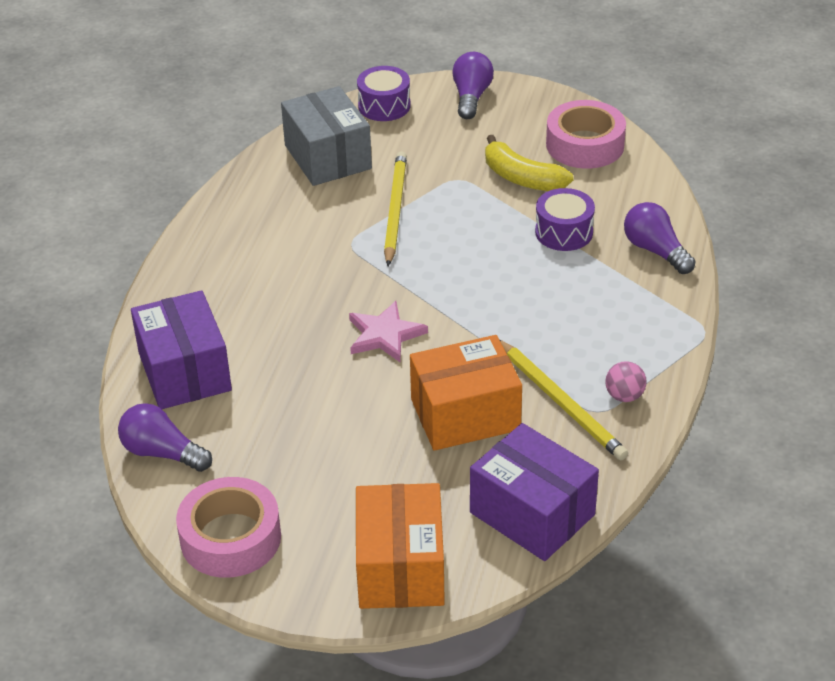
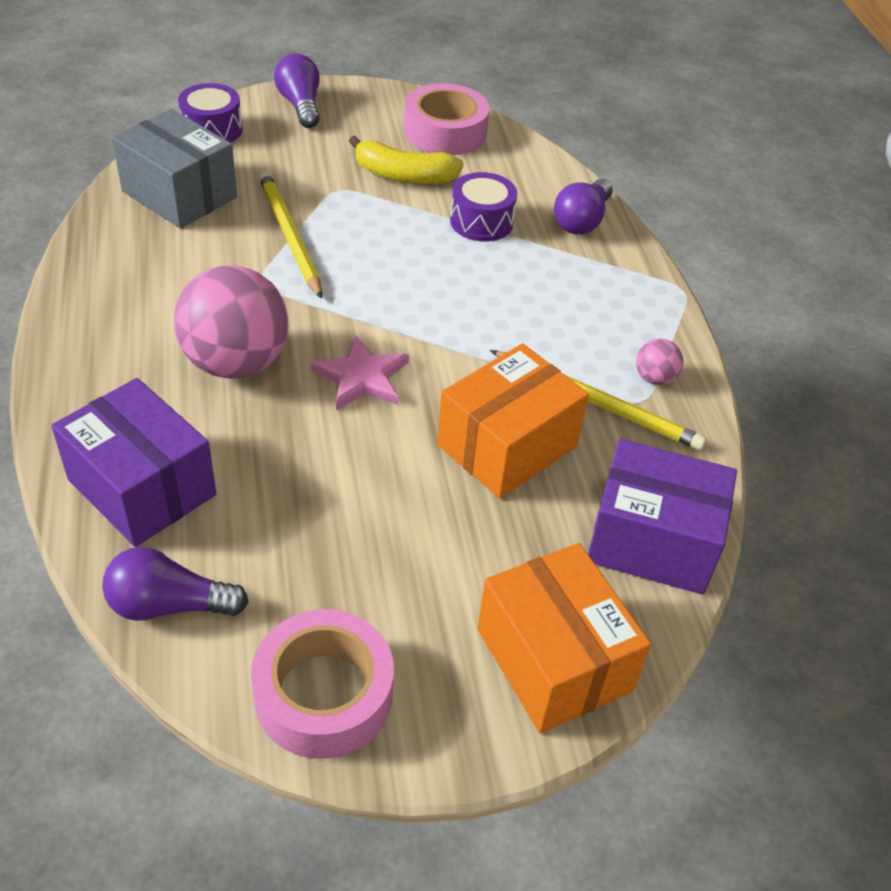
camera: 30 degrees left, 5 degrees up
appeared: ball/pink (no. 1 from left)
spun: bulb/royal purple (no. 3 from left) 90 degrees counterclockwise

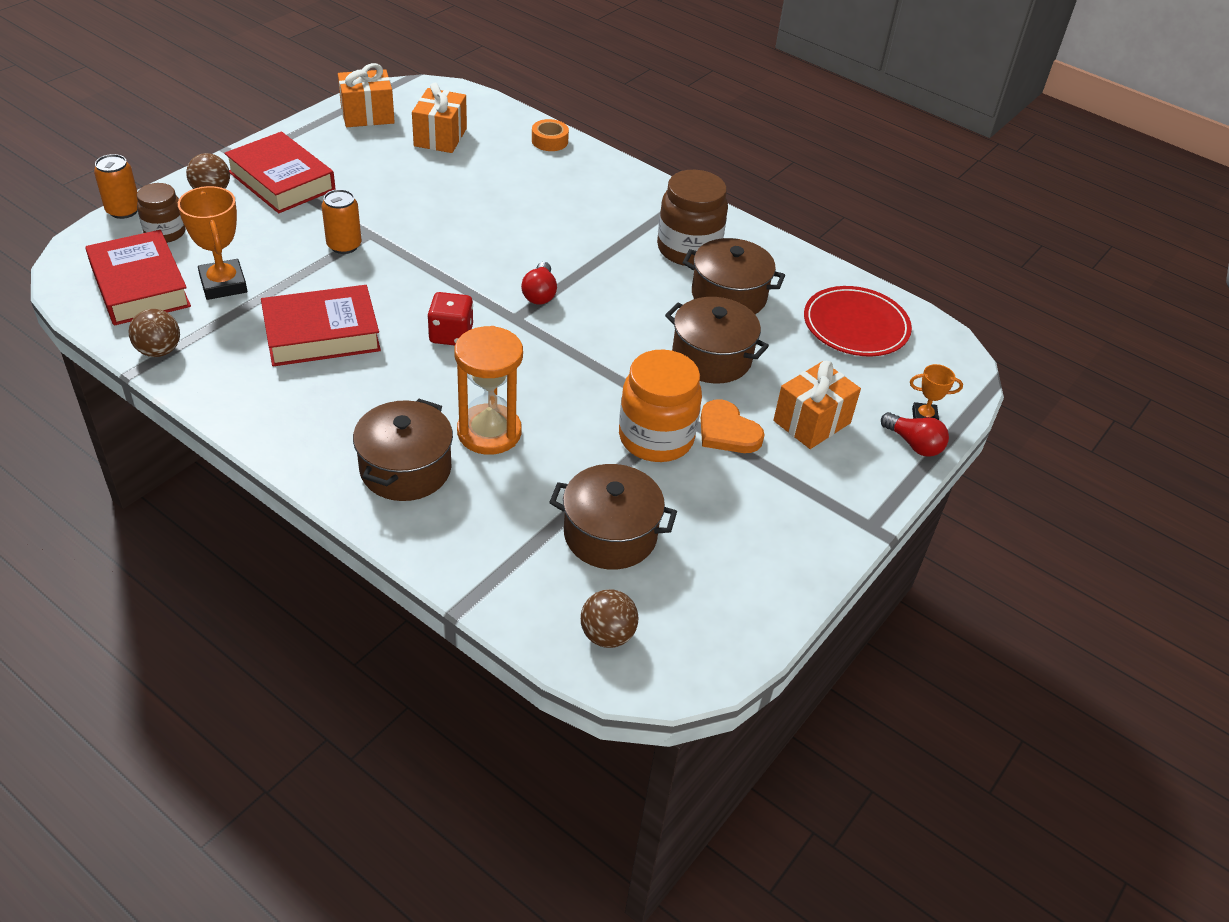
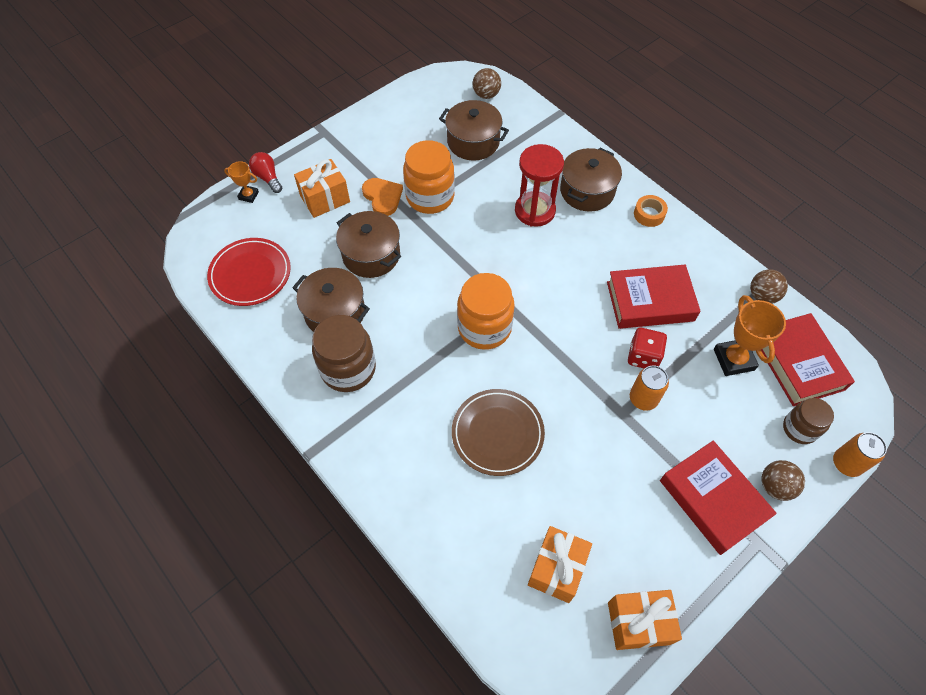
camera: 165 degrees left, 15 degrees up
appeared: flat dish/dark brown
relocated: game die/red; sticky tape/orange
exchanged: bulb/red (no. 1 from left) to jam jar/orange (no. 2 from left)
colour: sand timer/orange to sand timer/red

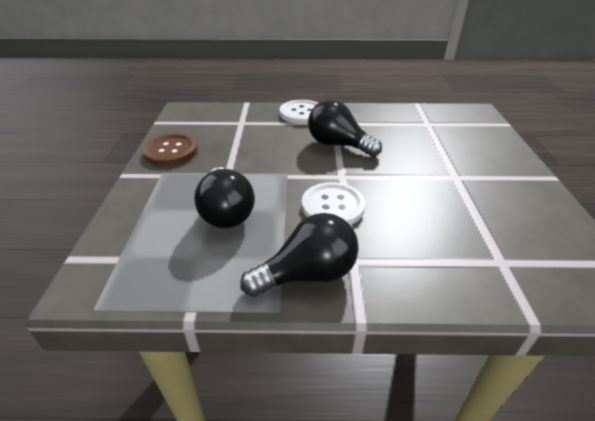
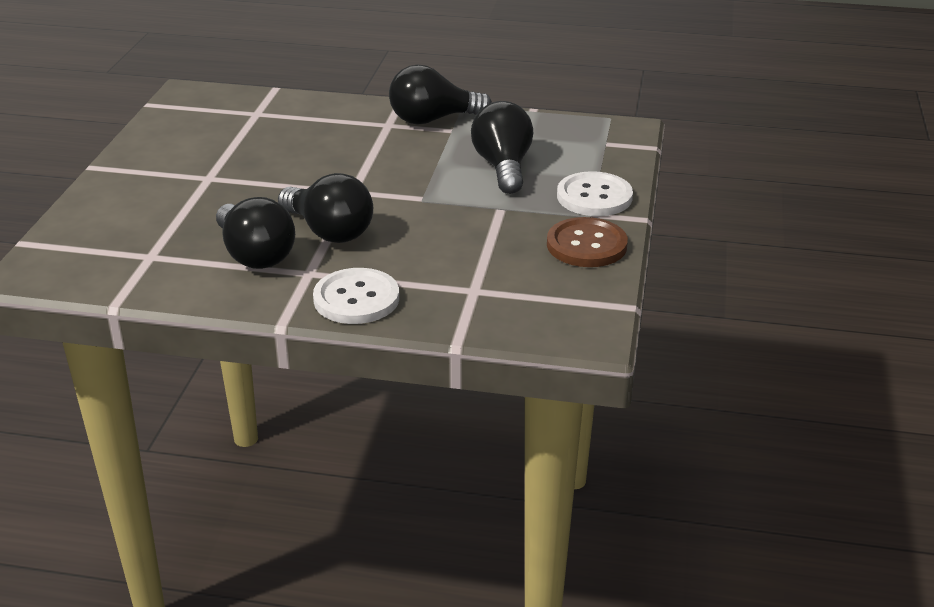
camera: 170 degrees left, 5 degrees down
appeared: bulb/jet-black (no. 1 from left)
relocated: button/pure white (no. 2 from left)

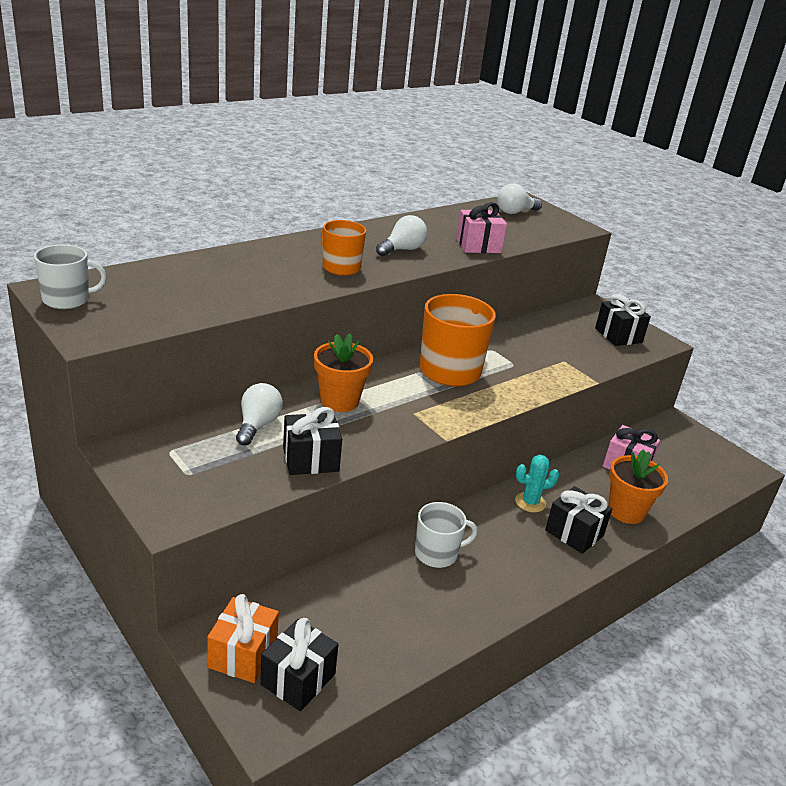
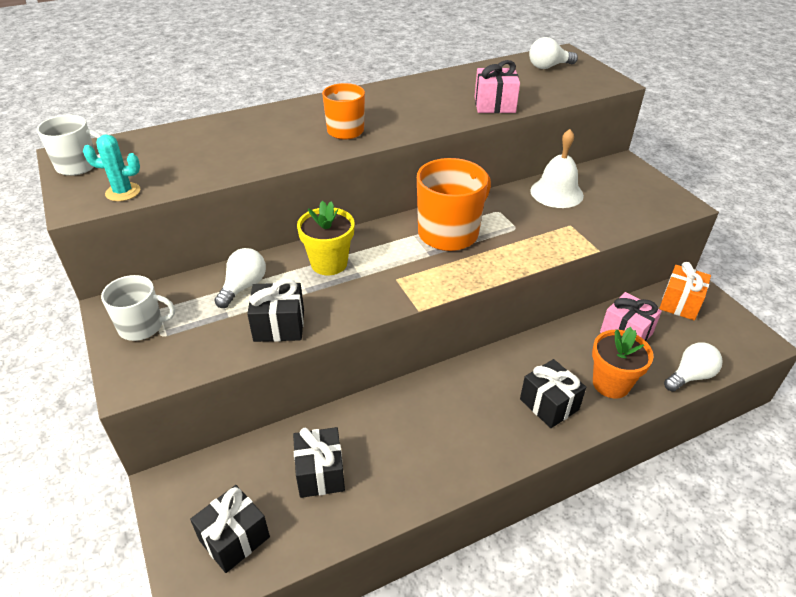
camera: 15 degrees right, 10 degrees up
appeared: hand bell/pure white
relocated: prickly plant/aqua; coffee mug/pure white (no. 2 from left); present/jet-black (no. 4 from left in the first image) to present/jet-black (no. 3 from left); present/orange; bulb/pure white (no. 2 from left in the first image) to bulb/pure white (no. 3 from left)
colour: flower pot/orange (no. 1 from left) to flower pot/bright yellow

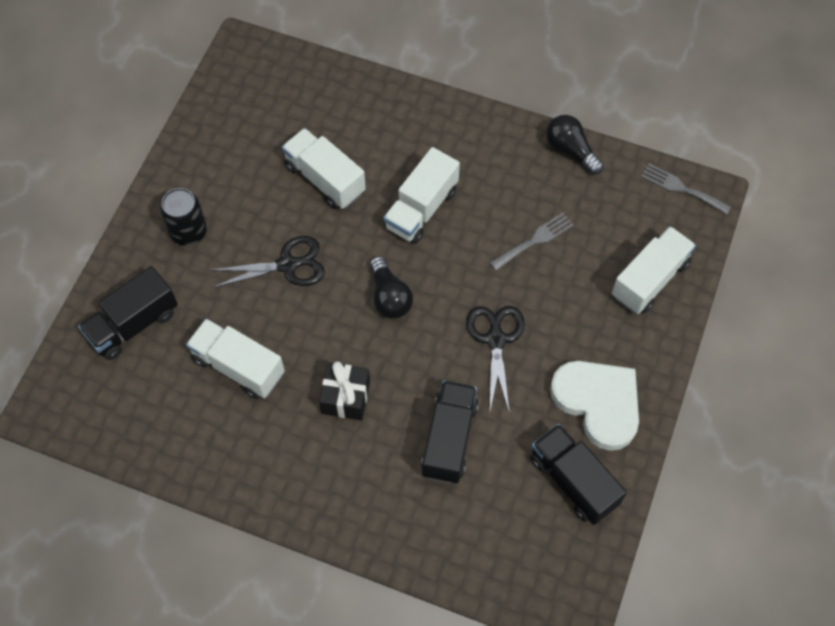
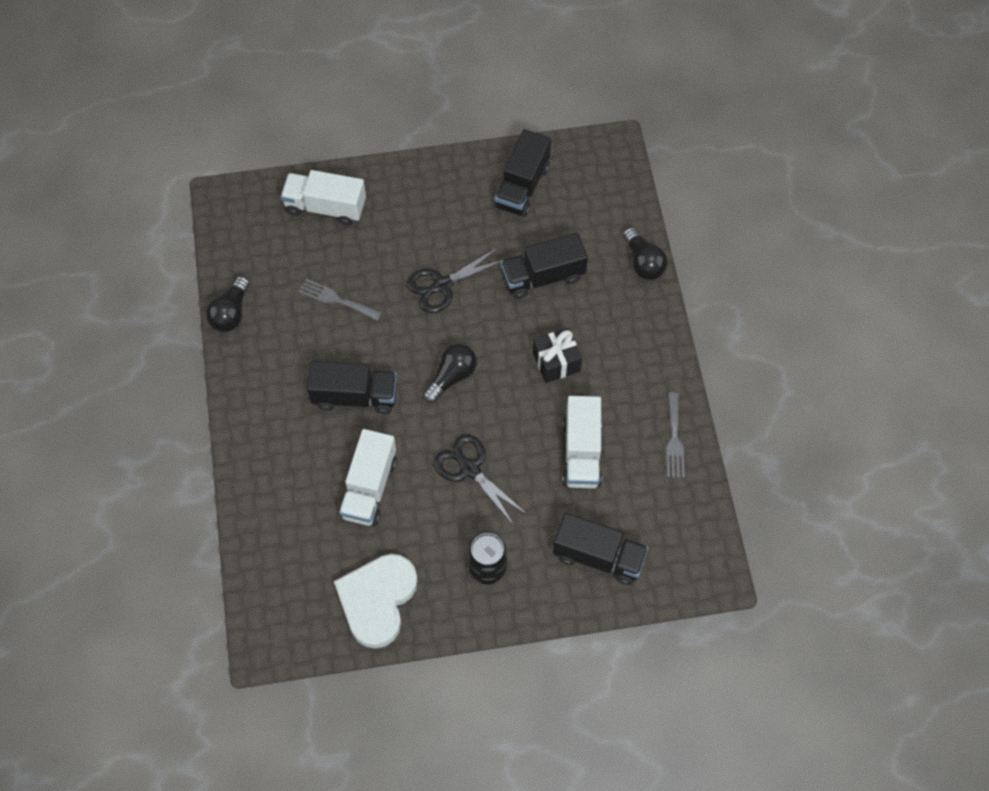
camera: 120 degrees left, 0 degrees up
appeared: bulb/jet-black (no. 3 from left)
relocated: love heart/pure white; fork/grey (no. 2 from left)
colour: lorry/pure white (no. 3 from left) to lorry/jet-black (no. 1 from left)

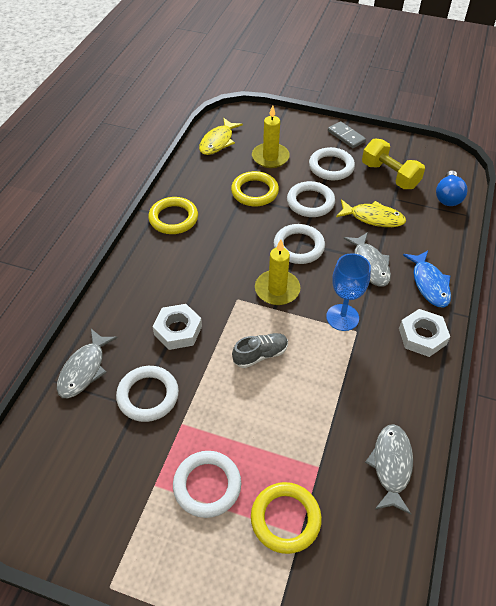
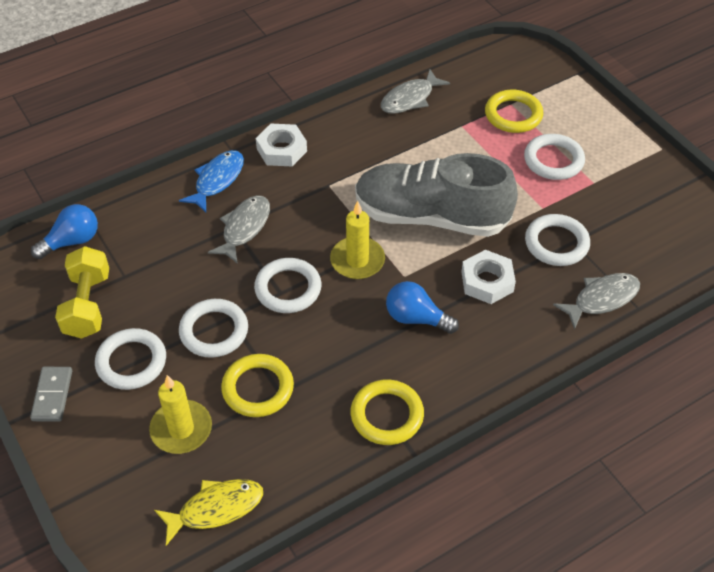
camera: 140 degrees left, 0 degrees up
missing: chalice/cobalt; fish/bright yellow (no. 2 from left)
appeared: bulb/cobalt (no. 2 from left)
size: shoe/grey x2.45

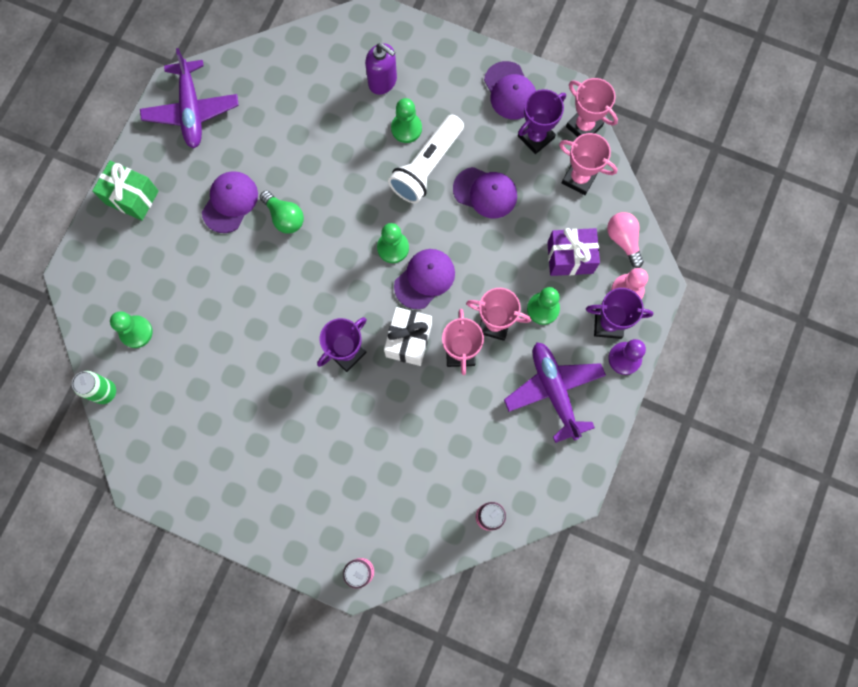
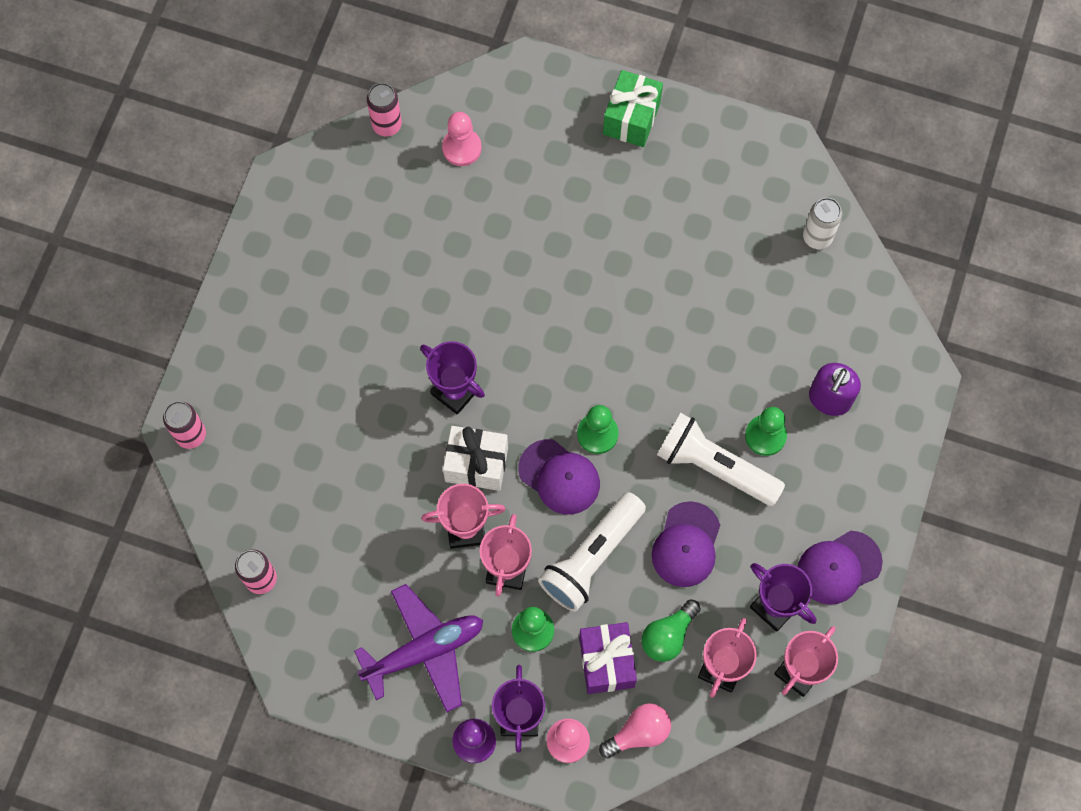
camera: 85 degrees right, 5 degrees down
missing: toy plane/royal purple (no. 1 from left); cap/royal purple (no. 1 from left)
appeared: flashlight/pure white (no. 1 from left); tin/pure white
relocated: bulb/emerald
colour: tin/emerald to tin/pink (no. 3 from left); chess pawn/emerald (no. 1 from left) to chess pawn/pink (no. 1 from left)

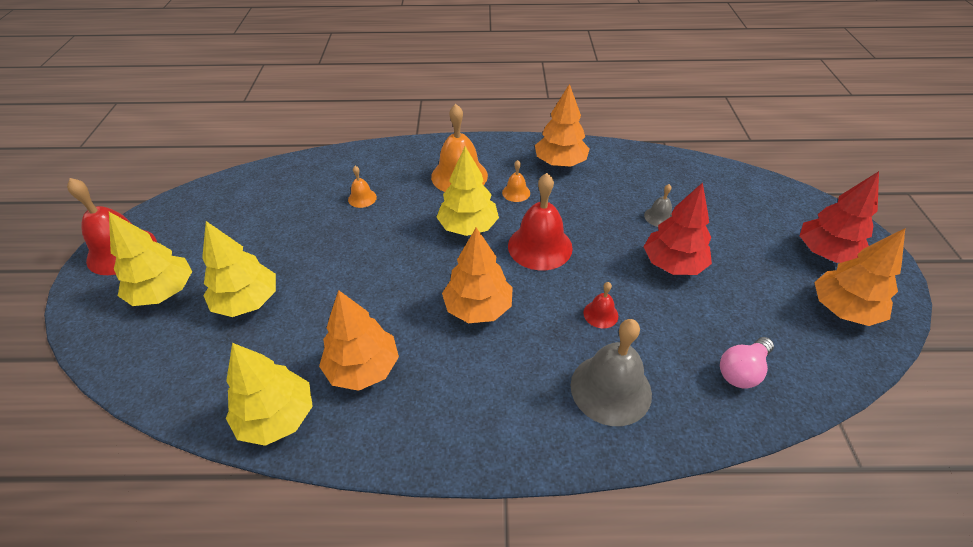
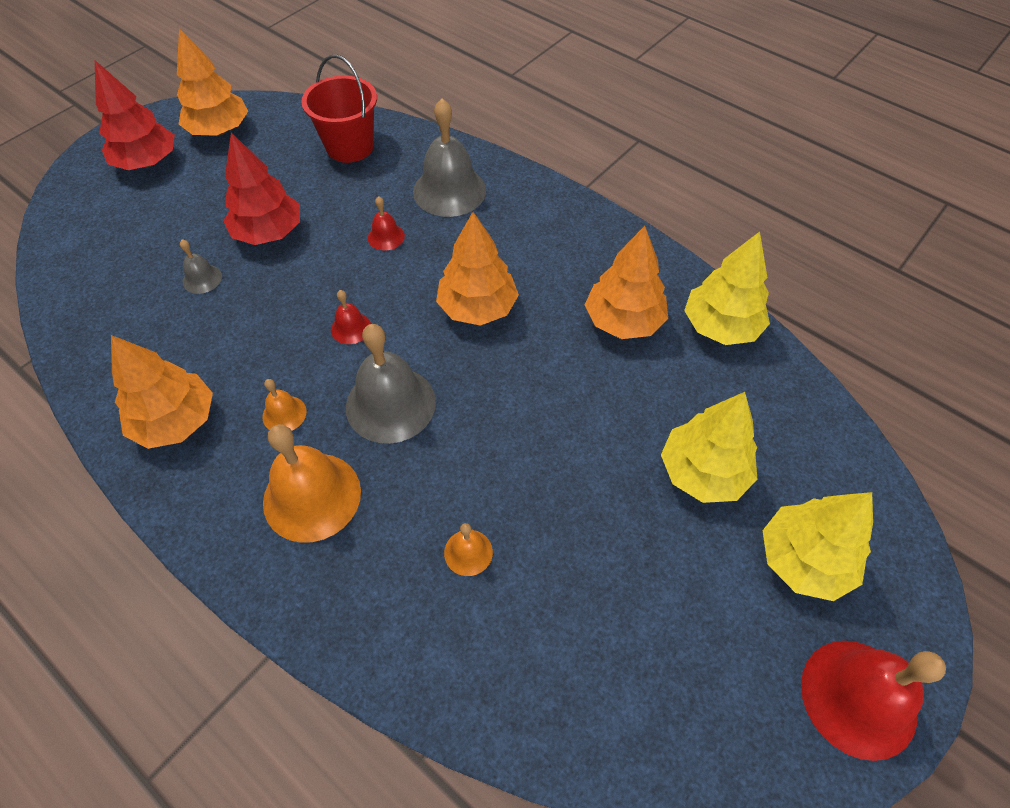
camera: 140 degrees left, 10 degrees up
exchanged: bulb/pink to bucket/red; tree/bright yellow (no. 4 from left) to hand bell/grey (no. 2 from left)
size: hand bell/red (no. 2 from left in the first image) x0.48

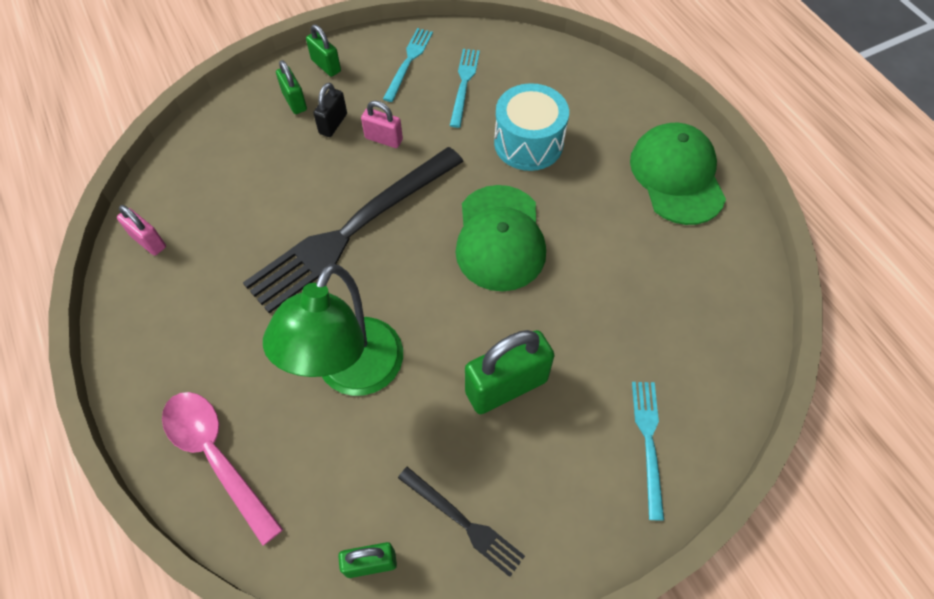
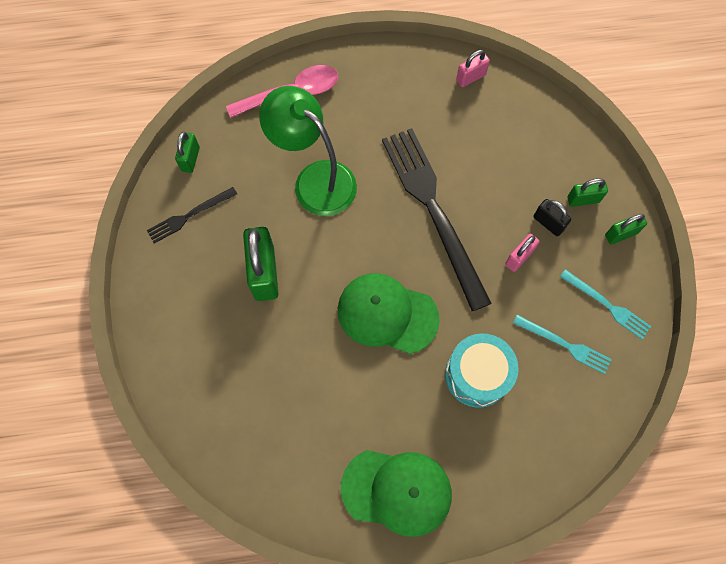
camera: 110 degrees right, 10 degrees up
missing: fork/aqua (no. 3 from left)

